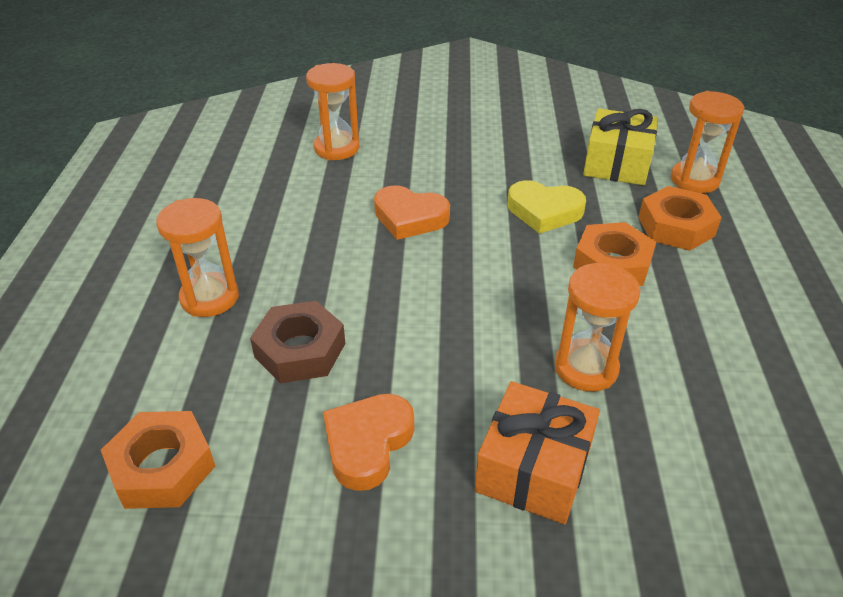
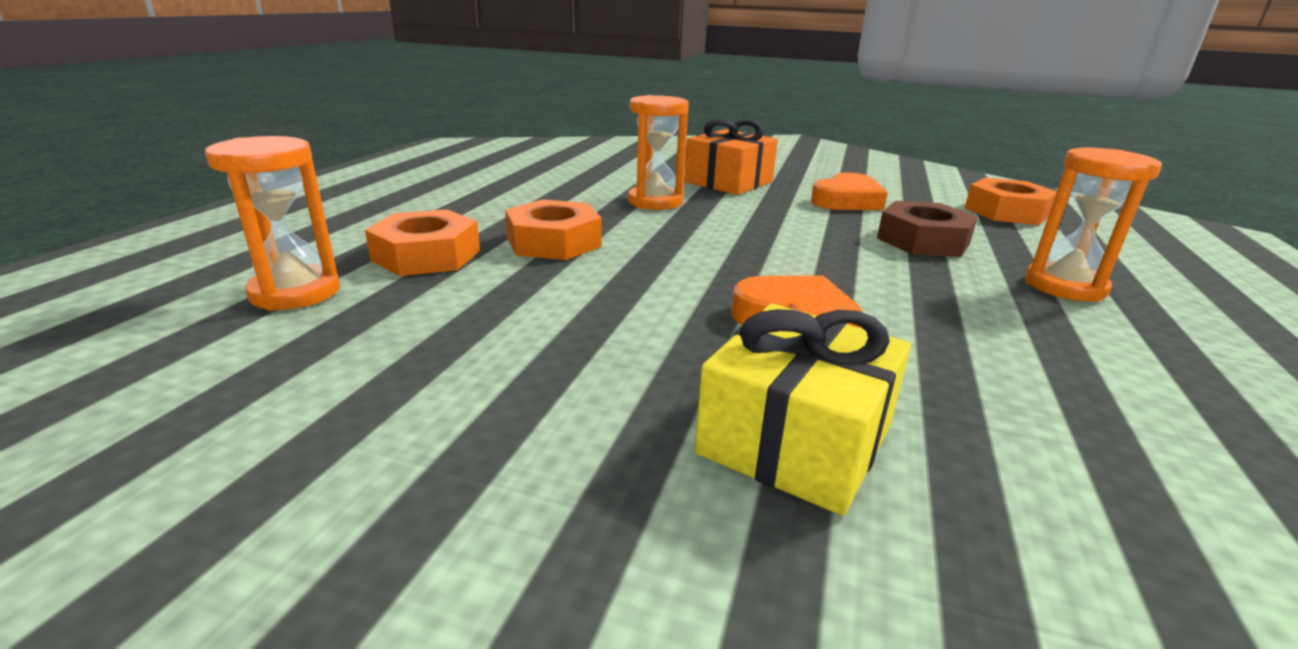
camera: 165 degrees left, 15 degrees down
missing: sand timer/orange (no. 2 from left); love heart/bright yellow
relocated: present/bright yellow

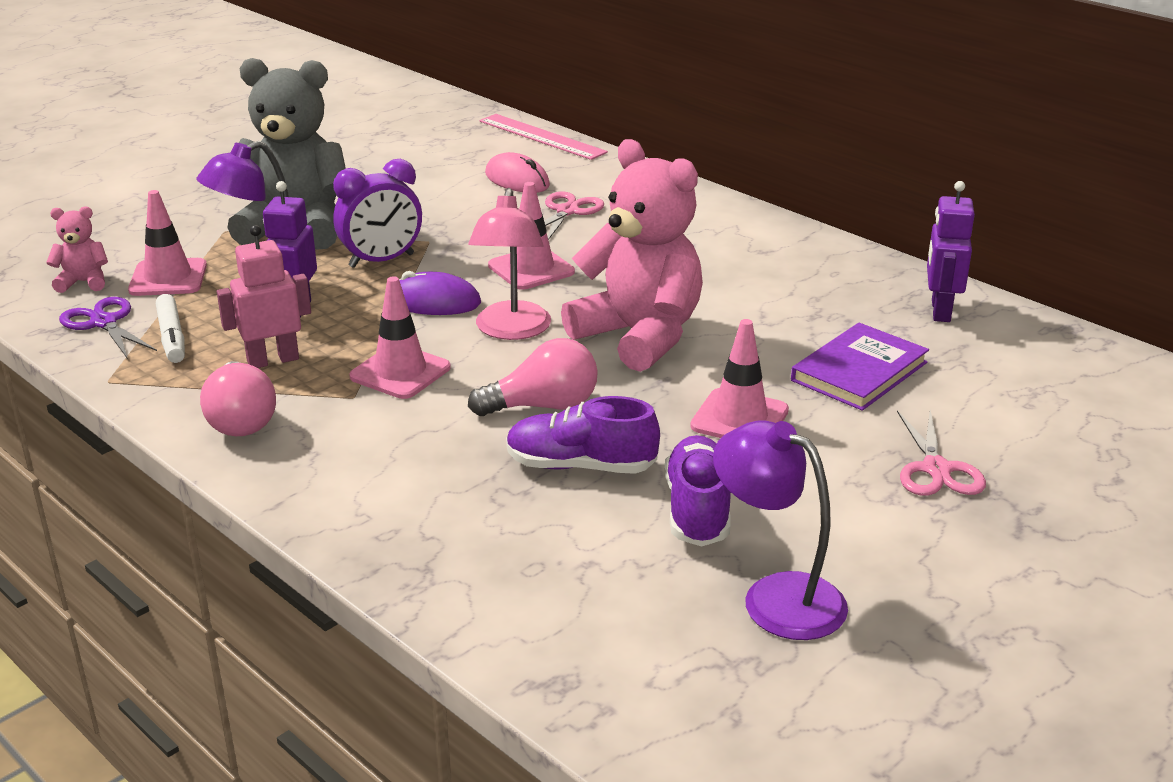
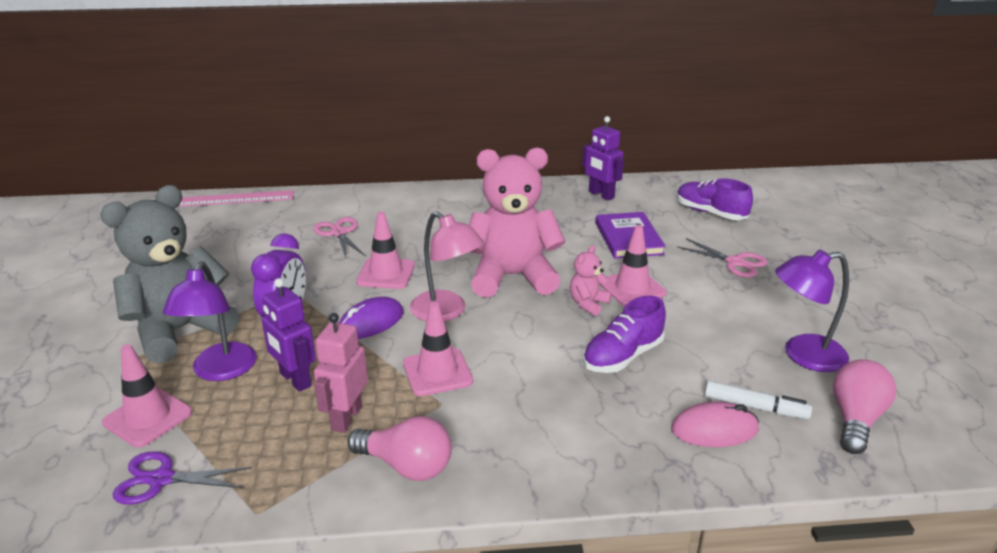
camera: 50 degrees left, 0 degrees up
relocated: teddy/pink (no. 1 from left in the first image) to teddy/pink (no. 2 from left); PC mouse/pink; shoe/royal purple (no. 2 from left); felt pen/pure white; bulb/pink (no. 2 from left)

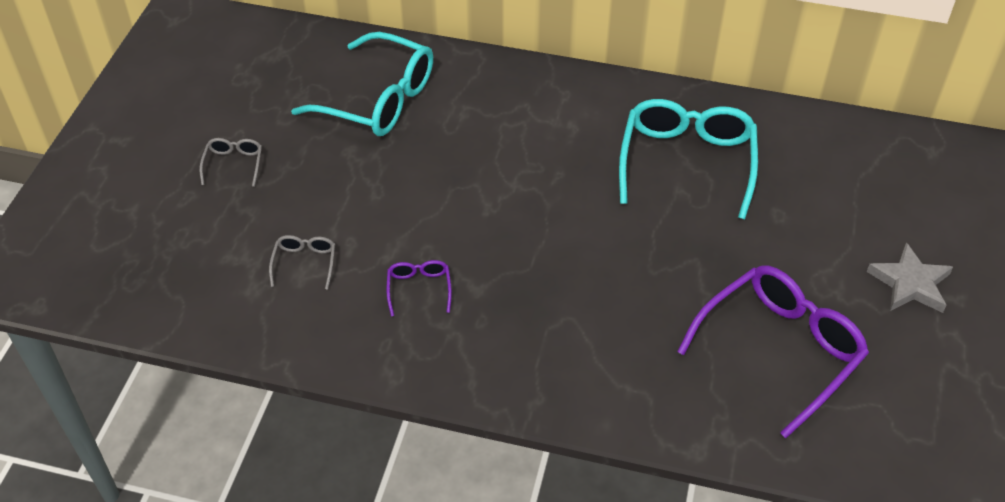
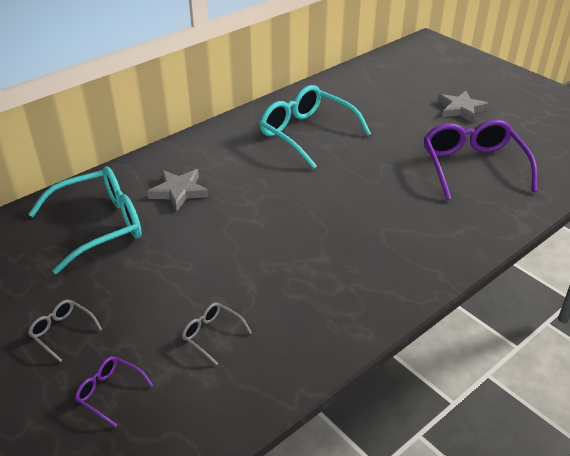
camera: 55 degrees left, 10 degrees down
appeared: star/grey (no. 1 from left)
relocated: eyeglasses/royal purple (no. 1 from left)

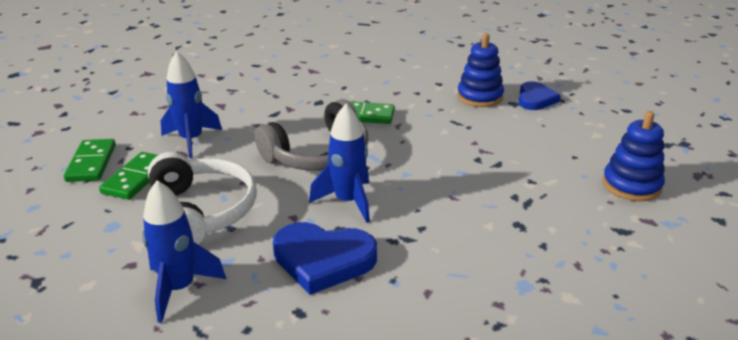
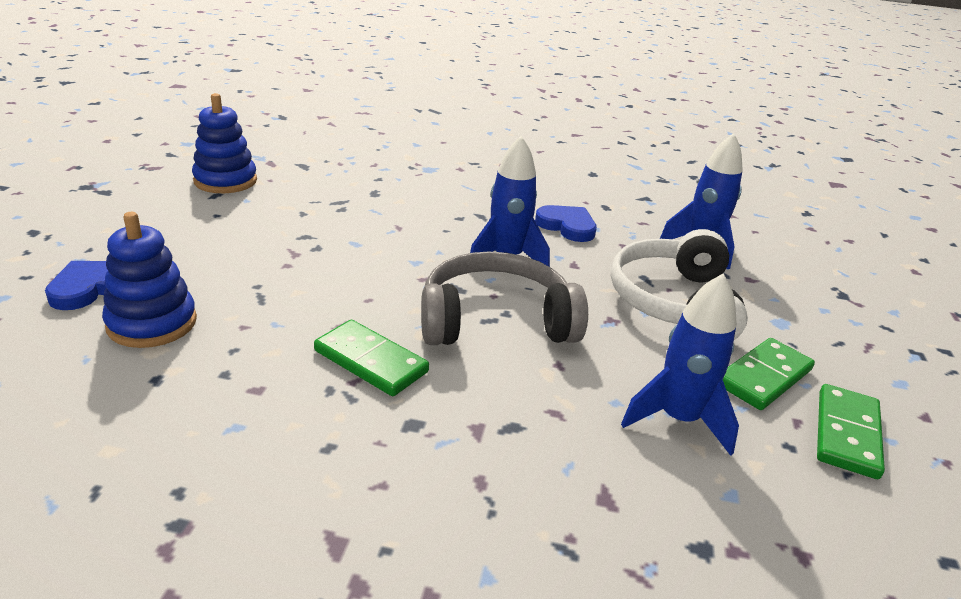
camera: 155 degrees left, 0 degrees up
size: love heart/cobalt (no. 1 from left in the first image) x0.66

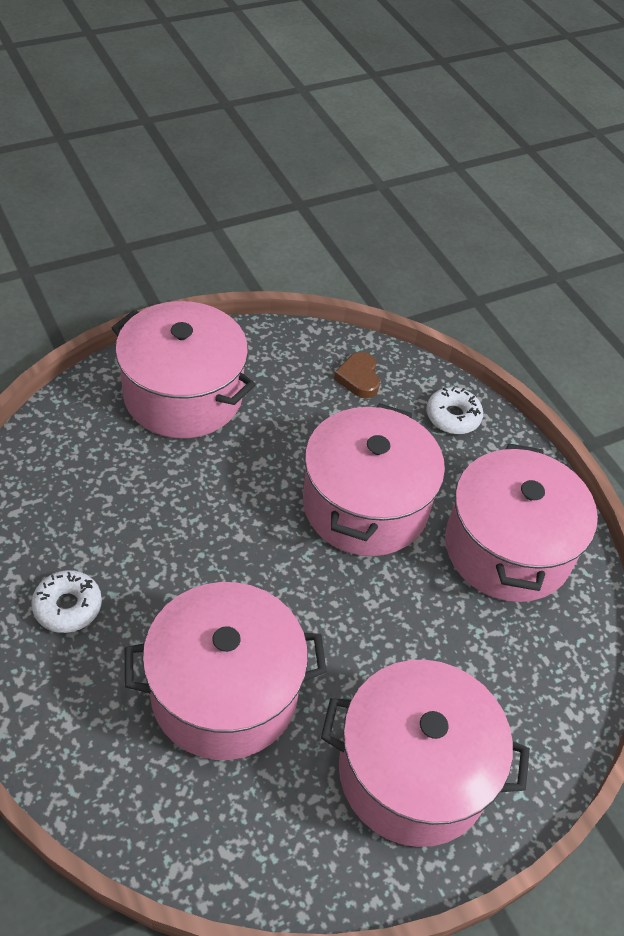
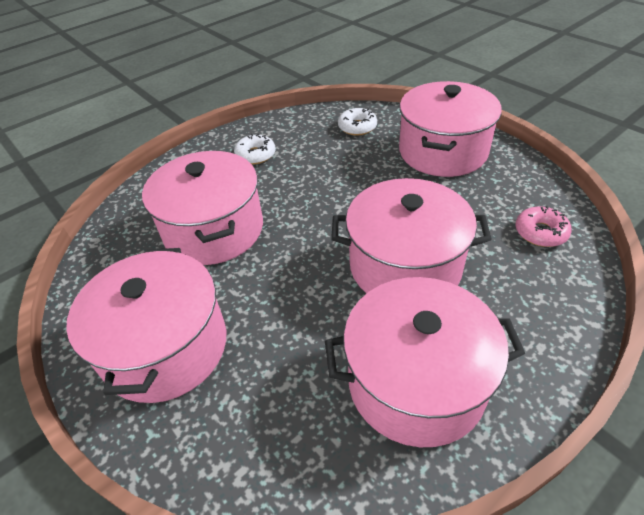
camera: 85 degrees right, 5 degrees down
relocated: doughnut/pure white (no. 2 from left)
exchanged: love heart/dark brown to doughnut/pink

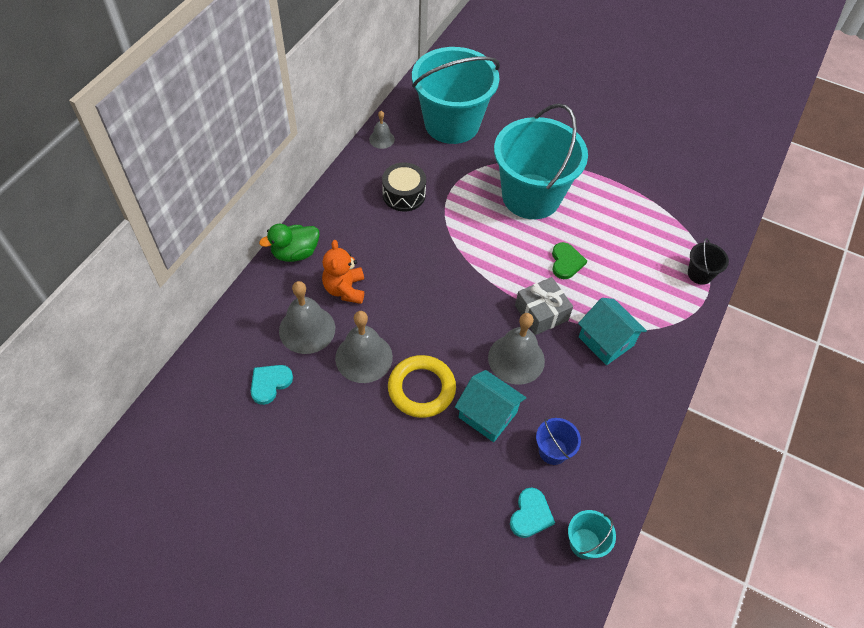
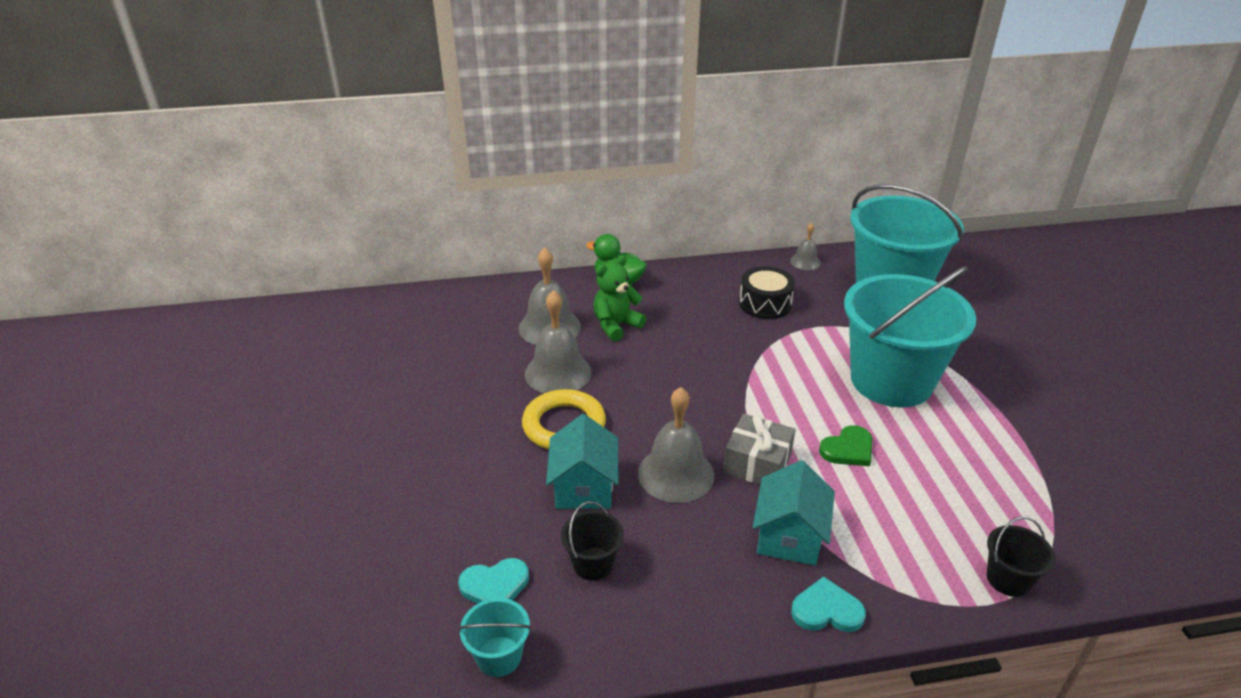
camera: 55 degrees right, 20 degrees down
relocated: love heart/aqua (no. 1 from left in the first image) to love heart/aqua (no. 2 from left)
colour: bucket/cobalt to bucket/jet-black (no. 1 from left); teddy/orange to teddy/emerald

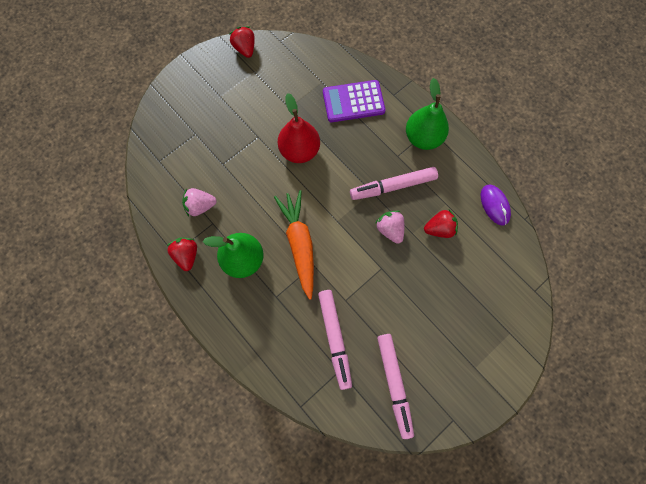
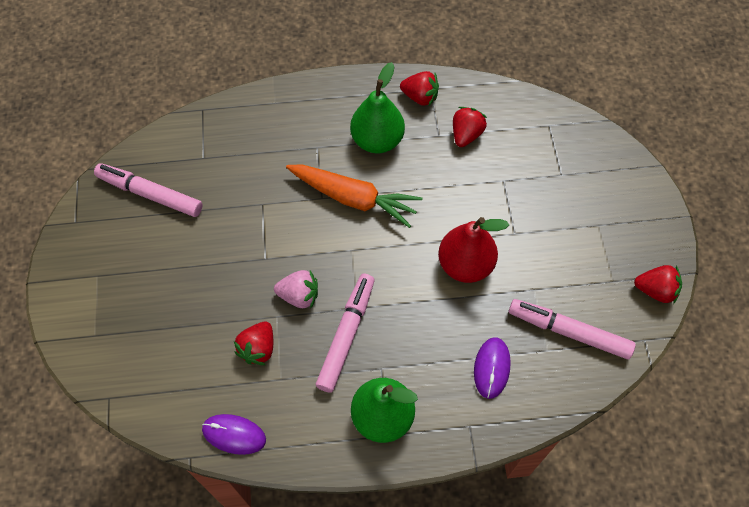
camera: 125 degrees right, 10 degrees down
relocated: felt pen/pink (no. 1 from left in the first image) to felt pen/pink (no. 3 from left)
exchanged: pocket calculator/royal purple to PC mouse/royal purple (no. 2 from left)
colour: strawberry/pink (no. 1 from left) to strawberry/red (no. 3 from left)

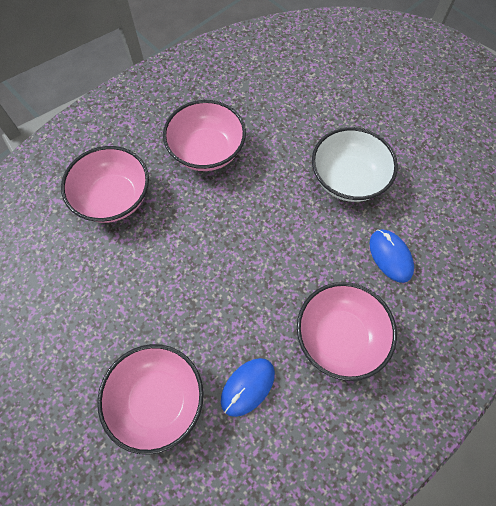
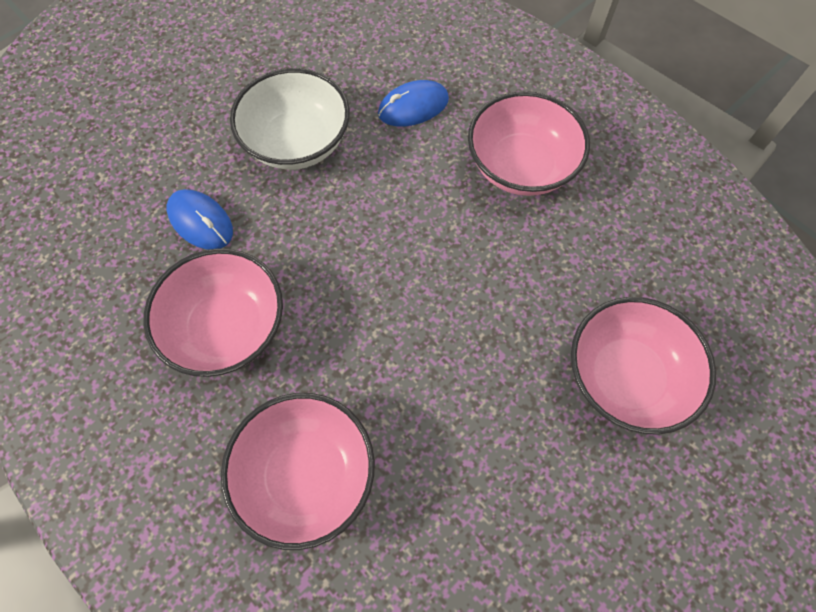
camera: 90 degrees left, 0 degrees up
relocated: PC mouse/cobalt (no. 1 from left)

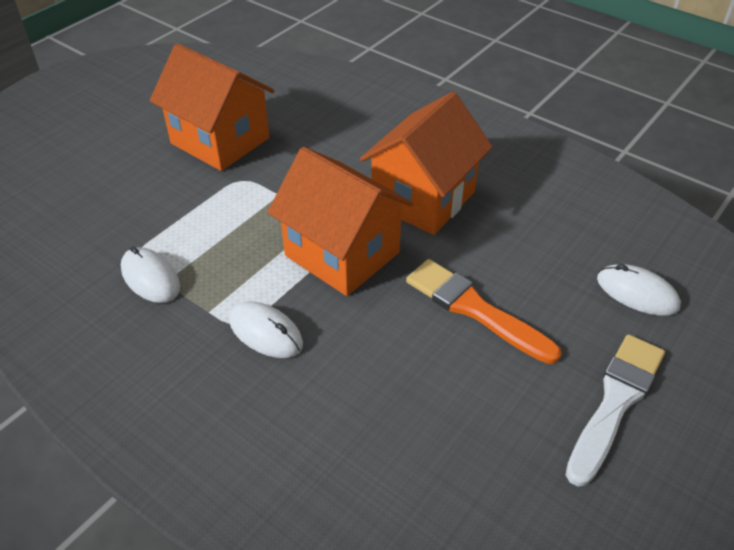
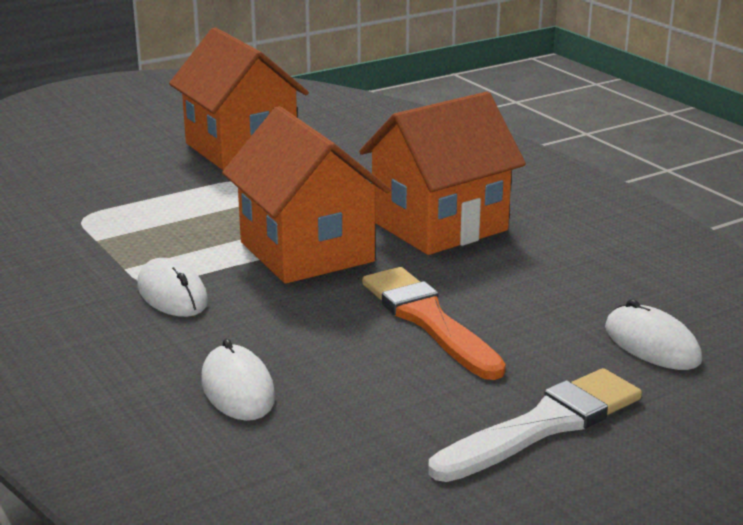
camera: 20 degrees right, 20 degrees down
relocated: PC mouse/pure white (no. 1 from left in the first image) to PC mouse/pure white (no. 2 from left)

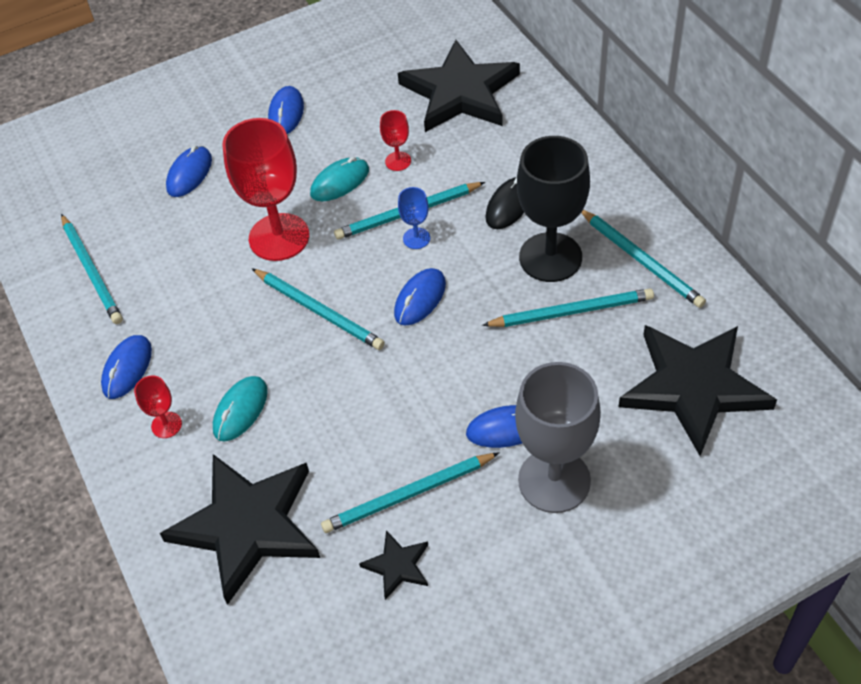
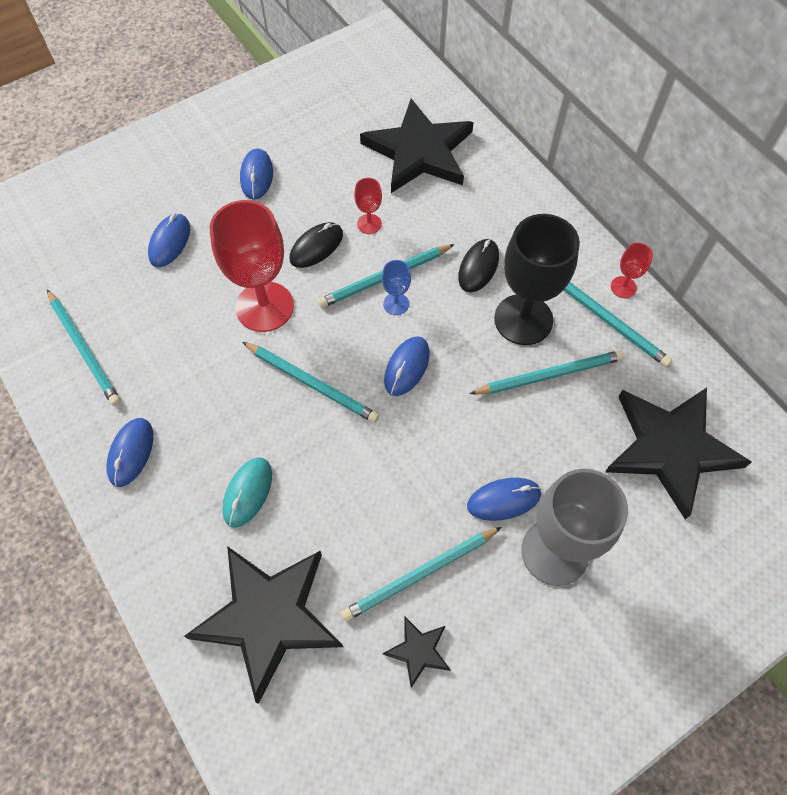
camera: 10 degrees left, 10 degrees up
relocated: chalice/red (no. 1 from left in the first image) to chalice/red (no. 3 from left)
colour: PC mouse/aqua (no. 2 from left) to PC mouse/jet-black (no. 1 from left)

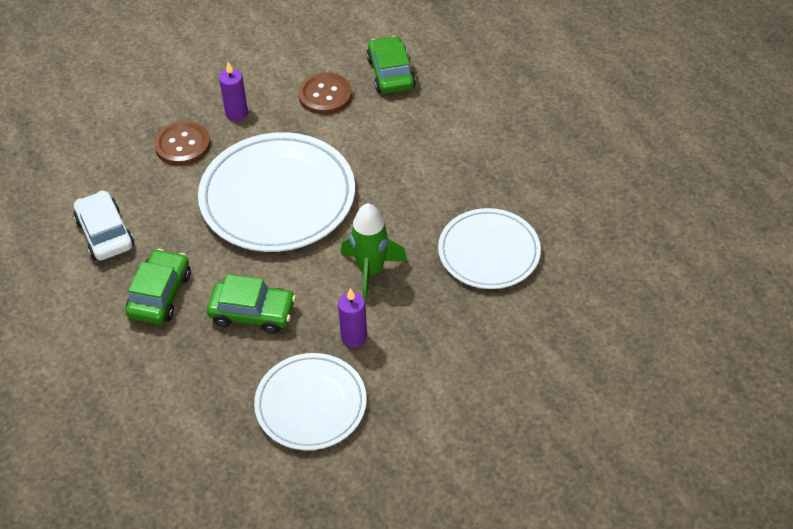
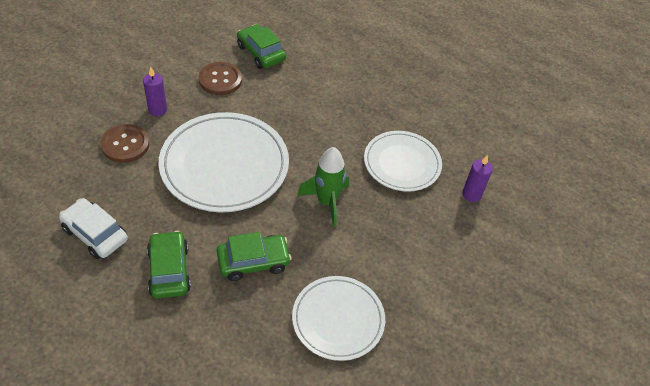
camera: 30 degrees left, 0 degrees up
relocated: pillar candle/royal purple (no. 2 from left)

